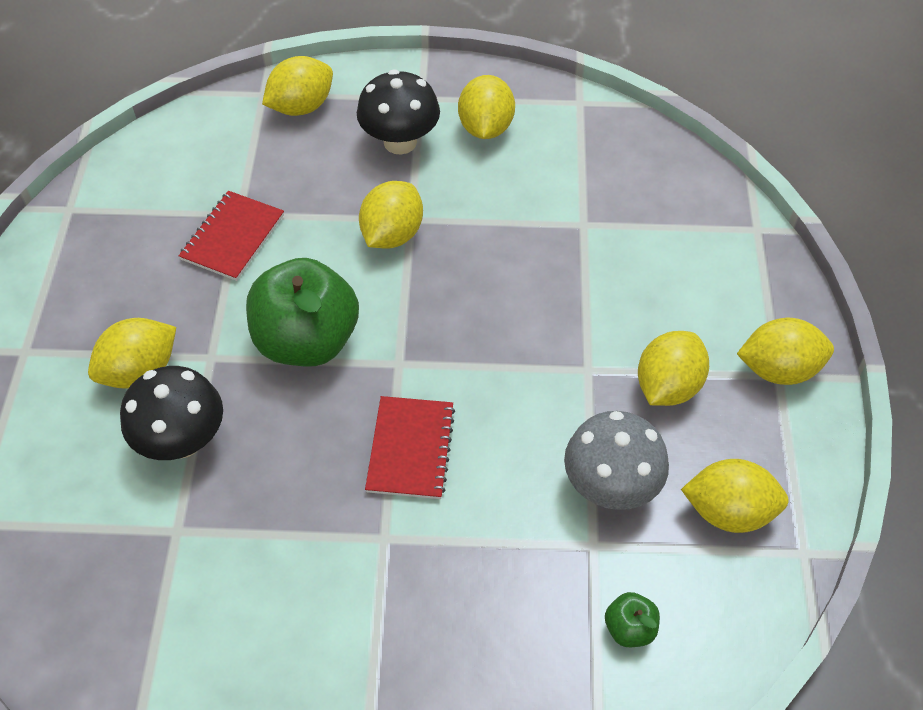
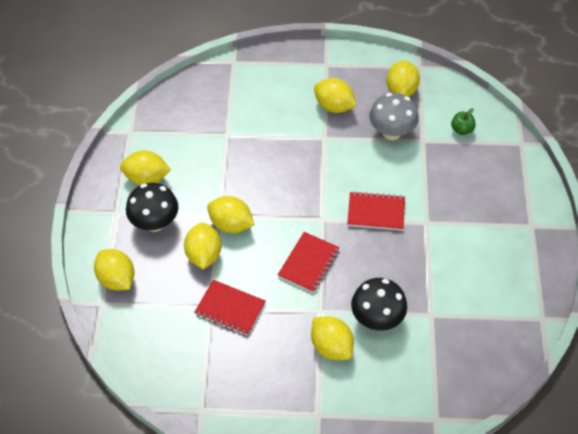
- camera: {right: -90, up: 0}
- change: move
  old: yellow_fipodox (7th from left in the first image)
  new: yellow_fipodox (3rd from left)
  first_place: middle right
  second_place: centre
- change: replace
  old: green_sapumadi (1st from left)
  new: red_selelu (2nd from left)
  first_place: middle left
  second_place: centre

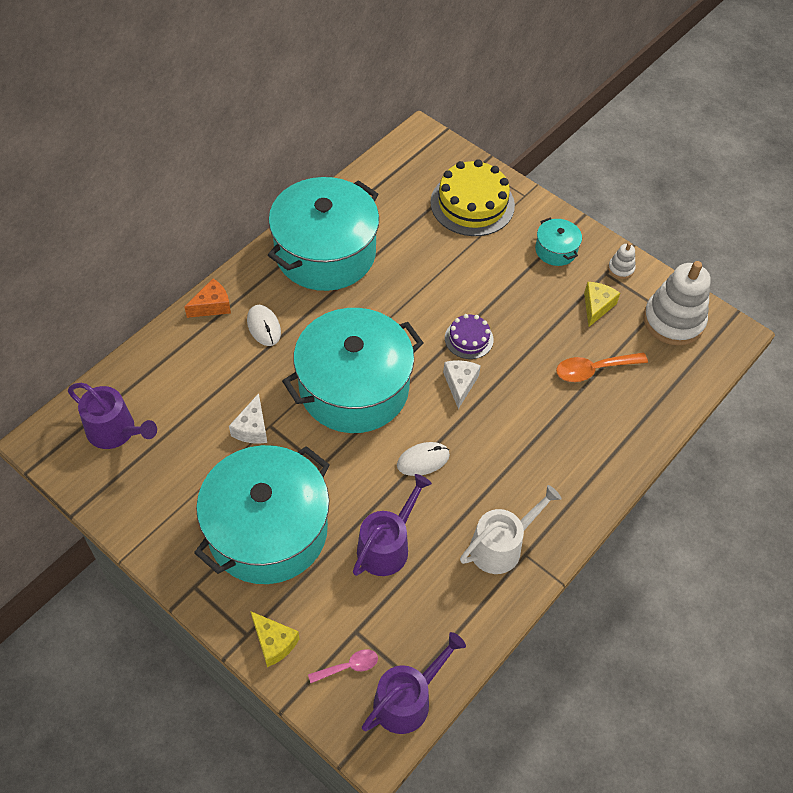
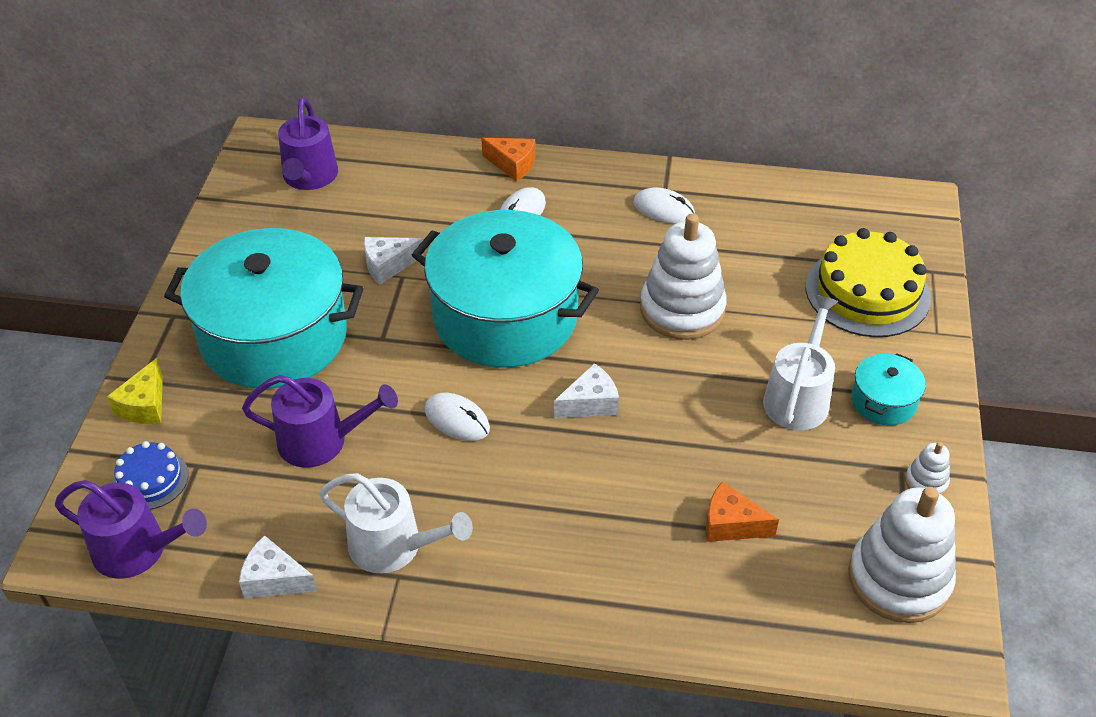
- camera: {right: 60, up: -10}
- change: replace
  old: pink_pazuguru
  new: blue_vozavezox
  first_place: bottom centre
  second_place: middle left
- change: insert
  new: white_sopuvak (1st from left)
  second_place: bottom left
- change: replace
  old: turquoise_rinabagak (2nd from left)
  new: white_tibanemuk (3rd from left)
  first_place: top centre
  second_place: top centre
- change: insert
  new: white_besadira (1st from left)
  second_place: centre
- change: replace
  old: orange_pazuguru
  new: orange_sopuvak (2nd from left)
  first_place: middle right
  second_place: bottom right
- change: insert
  new: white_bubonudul (2nd from left)
  second_place: middle right
- change: delete
  old: purple_vozavezox
  first_place: centre
- change: delete
  old: yellow_sopuvak (2nd from left)
  first_place: middle right

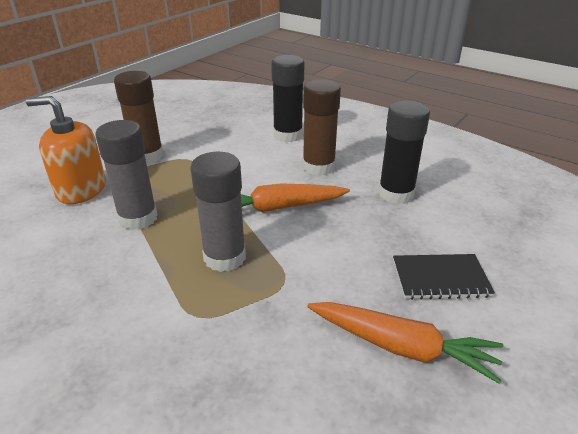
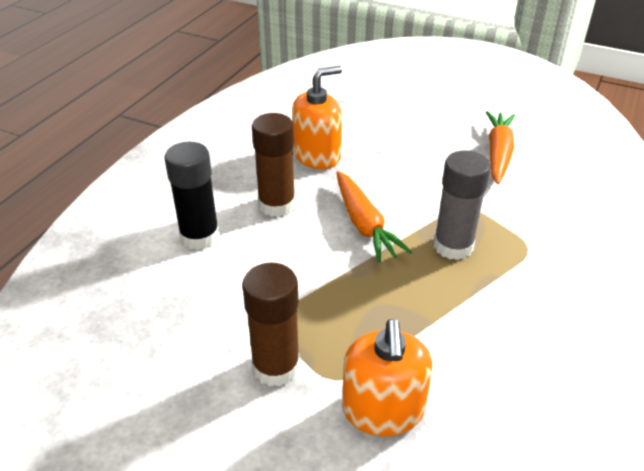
- camera: {right: -100, up: 5}
- change: replace
  old: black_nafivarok (2nd from left)
  new: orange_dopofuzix (1st from left)
  first_place: middle right
  second_place: top centre
- change: delete
  old: grey_nafivarok (1st from left)
  first_place: middle left
- change: delete
  old: black_selelu
  first_place: middle right

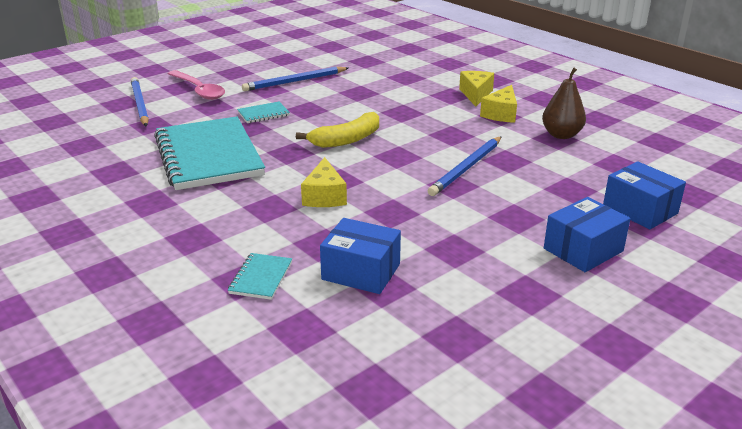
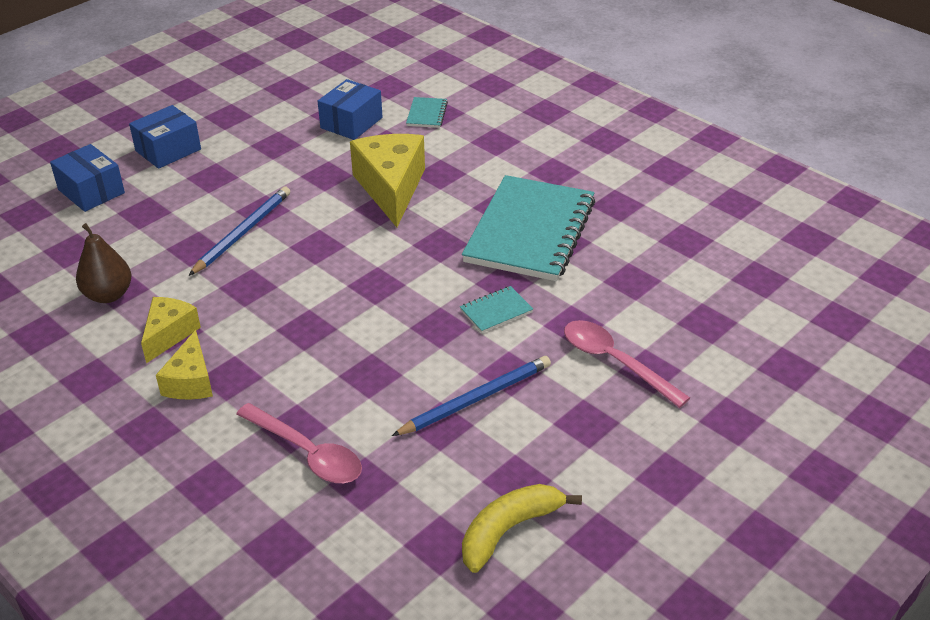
- camera: {right: 175, up: 10}
- change: insert
  new: pink_pazuguru (1st from left)
  second_place: bottom left
- change: rotate
  old: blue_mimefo (1st from left in the first image)
  first_place: centre
  second_place: top centre
  degrees: -75
- change: resize
  old: yellow_sopuvak (1st from left in the first image)
  first_place: centre
  second_place: top centre
  factor: 1.73
- change: rotate
  old: turquoise_selelu (1st from left in the first image)
  first_place: middle left
  second_place: centre
  degrees: 45
- change: move
  old: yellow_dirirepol
  first_place: top centre
  second_place: bottom centre
- change: delete
  old: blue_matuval (1st from left)
  first_place: top left

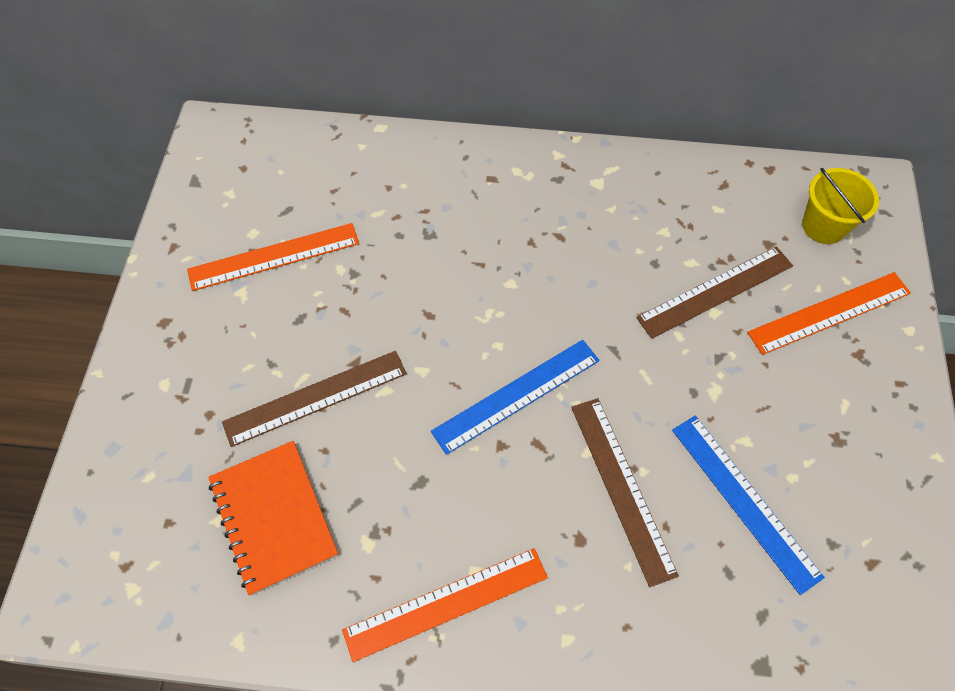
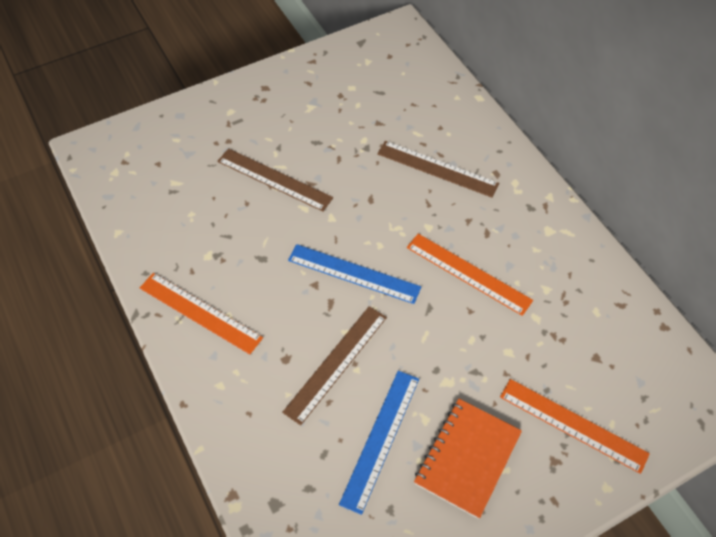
- camera: {right: 55, up: -5}
- change: move
  old: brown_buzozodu (3rd from left)
  first_place: middle right
  second_place: top centre
- change: move
  old: orange_buzozodu (1st from left in the first image)
  new: orange_buzozodu (2nd from left)
  first_place: middle left
  second_place: centre
- change: move
  old: orange_selelu
  first_place: bottom left
  second_place: bottom centre
- change: delete
  old: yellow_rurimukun
  first_place: top right

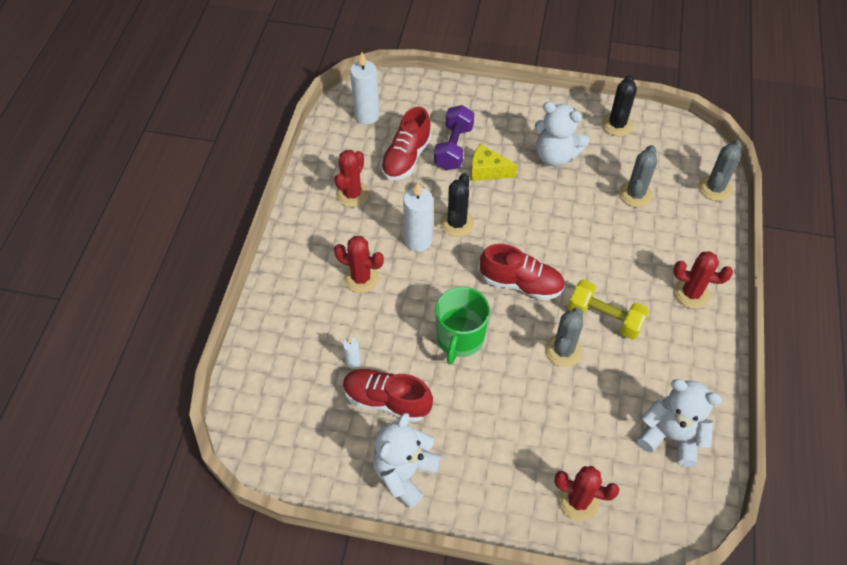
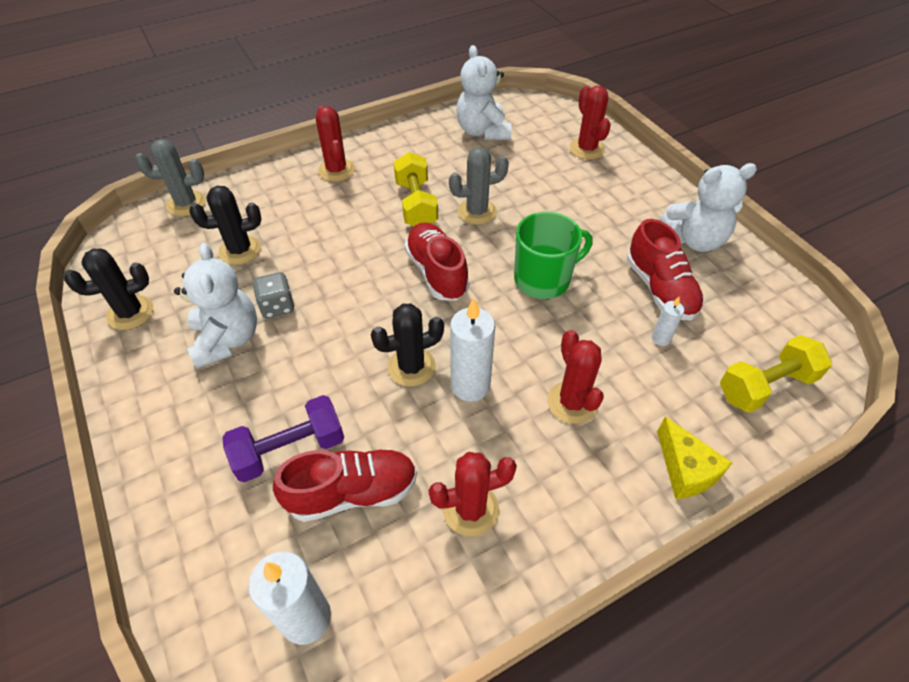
- camera: {right: -130, up: -5}
- change: recolor
  old: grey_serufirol (2nd from left)
  new: black_serufirol (2nd from left)
  first_place: top right
  second_place: top left
- change: insert
  new: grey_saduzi
  second_place: middle left
- change: move
  old: yellow_sopuvak
  first_place: top centre
  second_place: bottom right
- change: insert
  new: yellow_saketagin (2nd from left)
  second_place: middle right

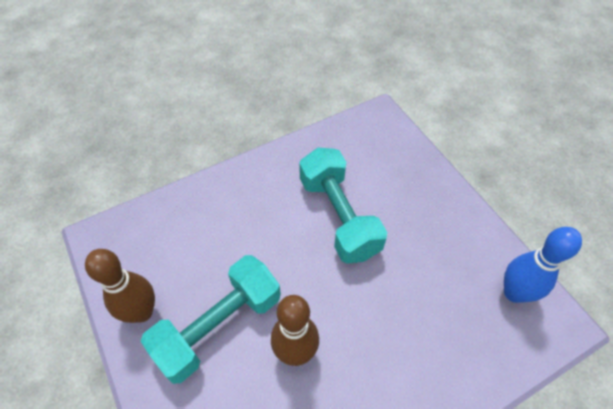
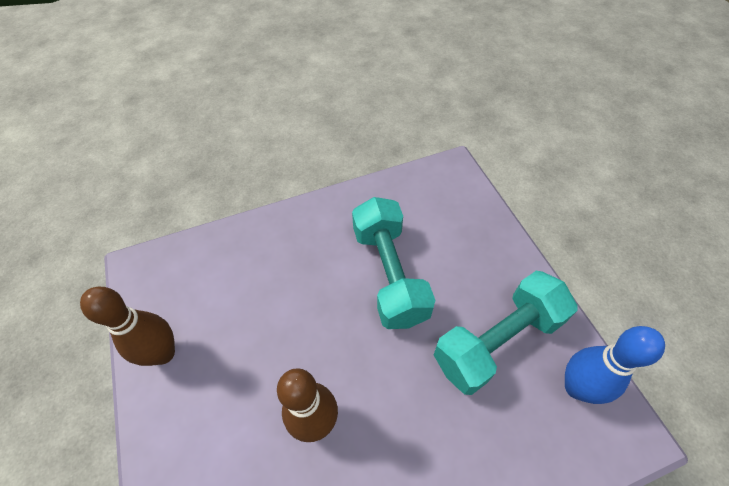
- camera: {right: 10, up: 0}
- change: move
  old: turquoise_saketagin (1st from left in the first image)
  new: turquoise_saketagin (2nd from left)
  first_place: bottom centre
  second_place: bottom right

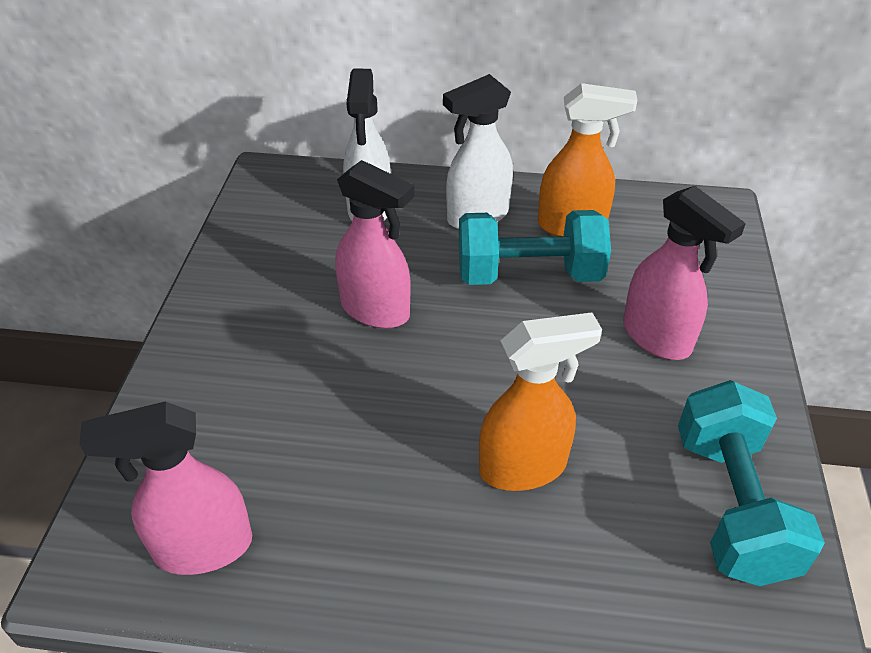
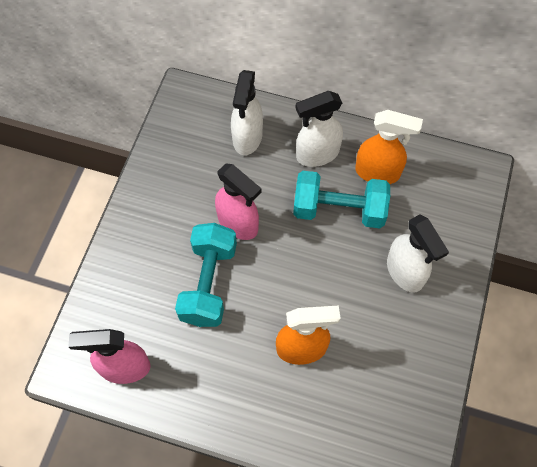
- camera: {right: 10, up: 20}
- change: move
  old: turquoise_saketagin (2nd from left in the first image)
  new: turquoise_saketagin (1st from left)
  first_place: bottom right
  second_place: centre
- change: recolor
  old: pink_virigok (3rd from left)
  new: white_virigok (3rd from left)
  first_place: middle right
  second_place: middle right

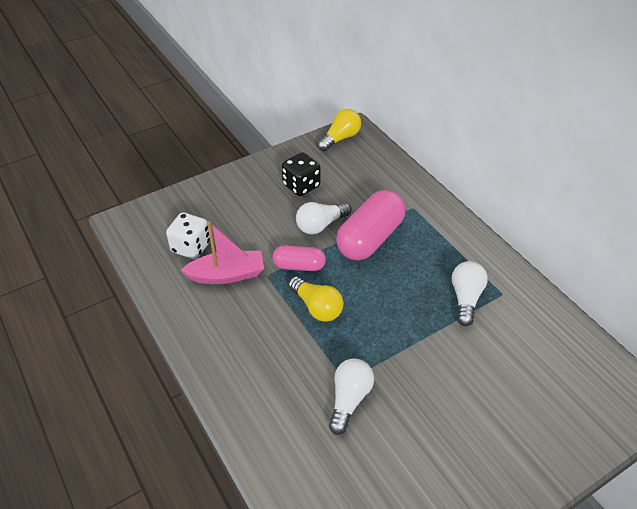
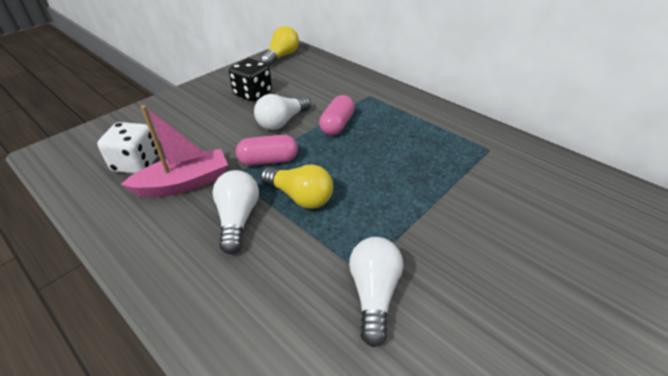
- camera: {right: -15, up: -5}
- change: move
  old: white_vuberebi (3rd from left in the first image)
  new: white_vuberebi (1st from left)
  first_place: middle right
  second_place: centre
- change: resize
  old: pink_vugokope (2nd from left)
  first_place: centre
  second_place: top centre
  factor: 0.57

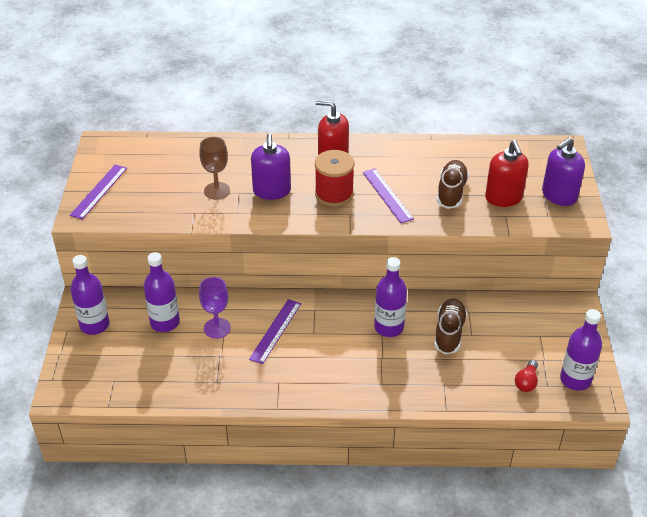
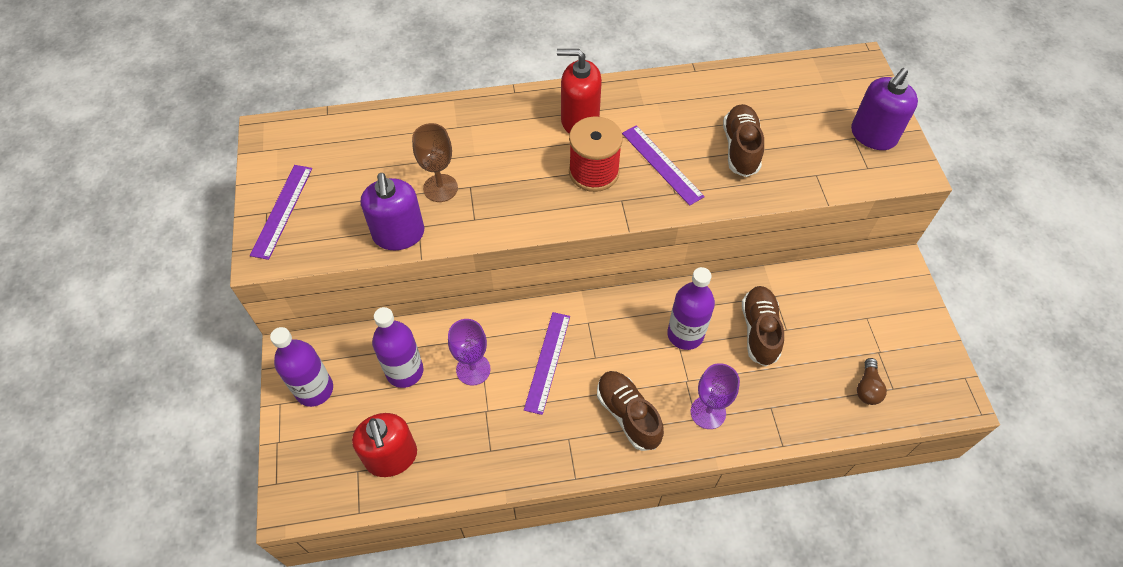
- camera: {right: -10, up: 15}
- change: move
  old: red_dopofuzix (2nd from left in the first image)
  new: red_dopofuzix (1st from left)
  first_place: middle right
  second_place: bottom centre
- change: move
  old: purple_dopofuzix (1st from left)
  first_place: top centre
  second_place: centre
- change: insert
  new: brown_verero (1st from left)
  second_place: bottom centre
- change: insert
  new: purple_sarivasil (2nd from left)
  second_place: bottom centre
- change: recolor
  old: red_vuberebi
  new: brown_vuberebi
  first_place: bottom right
  second_place: bottom right
- change: delete
  old: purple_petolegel (4th from left)
  first_place: bottom right

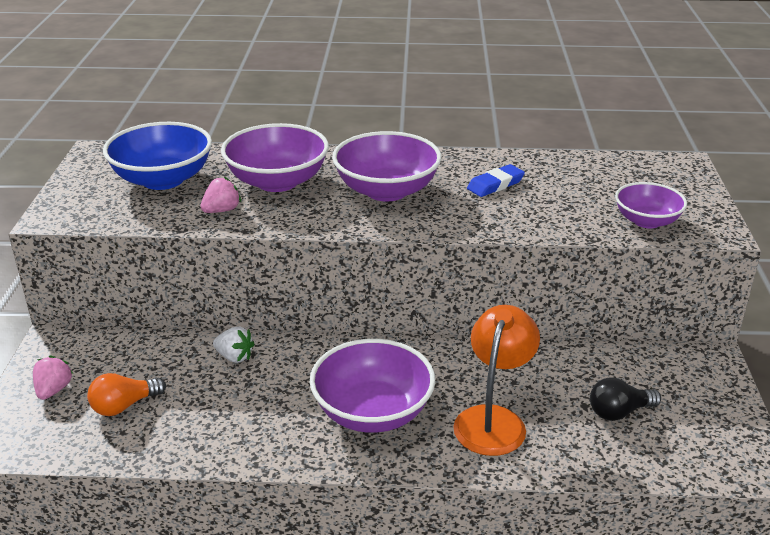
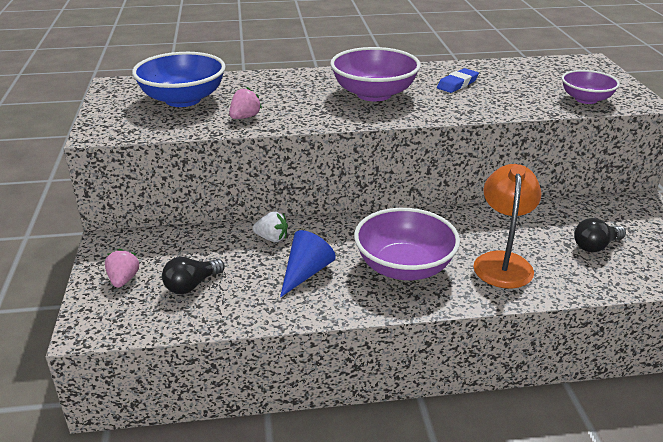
- camera: {right: -10, up: 0}
- change: recolor
  old: orange_vuberebi
  new: black_vuberebi (1st from left)
  first_place: bottom left
  second_place: middle left
- change: insert
  new: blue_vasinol
  second_place: centre
- change: delete
  old: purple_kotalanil (1st from left)
  first_place: top centre

